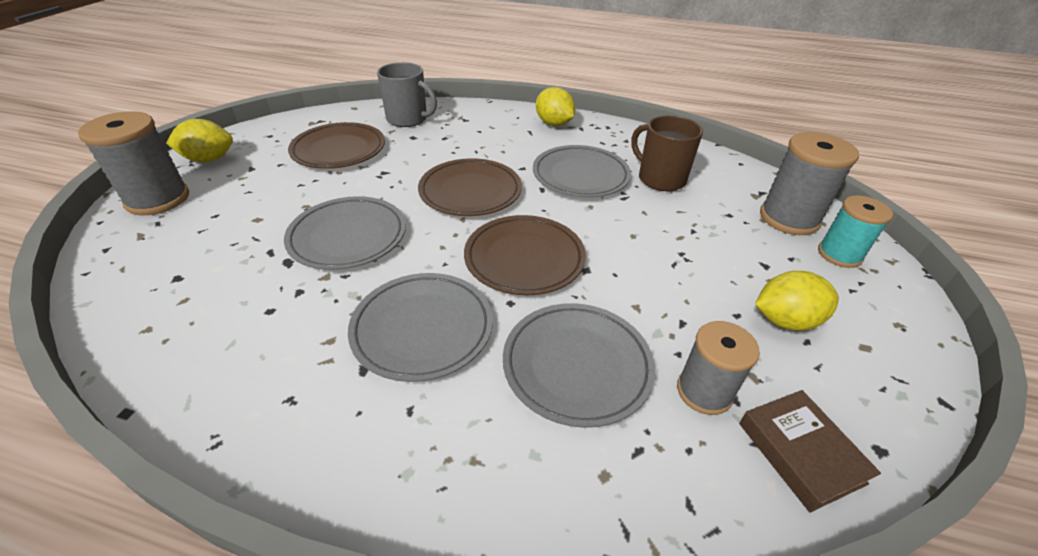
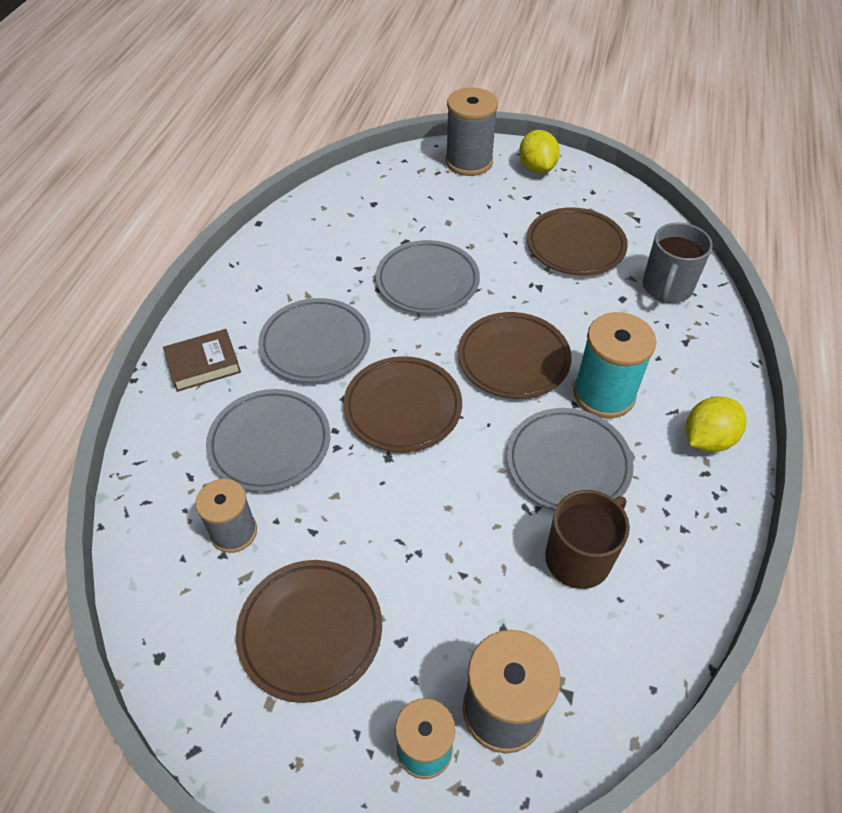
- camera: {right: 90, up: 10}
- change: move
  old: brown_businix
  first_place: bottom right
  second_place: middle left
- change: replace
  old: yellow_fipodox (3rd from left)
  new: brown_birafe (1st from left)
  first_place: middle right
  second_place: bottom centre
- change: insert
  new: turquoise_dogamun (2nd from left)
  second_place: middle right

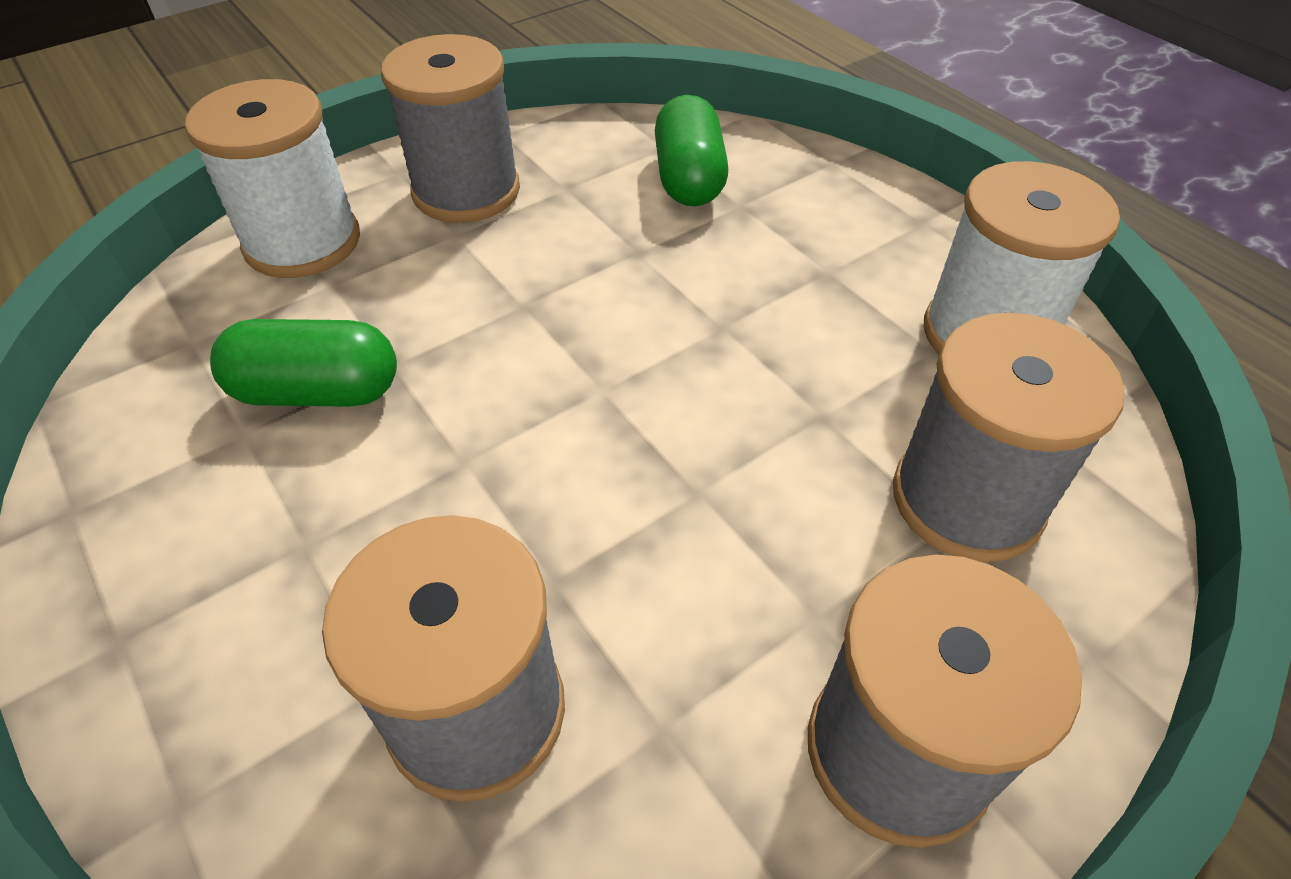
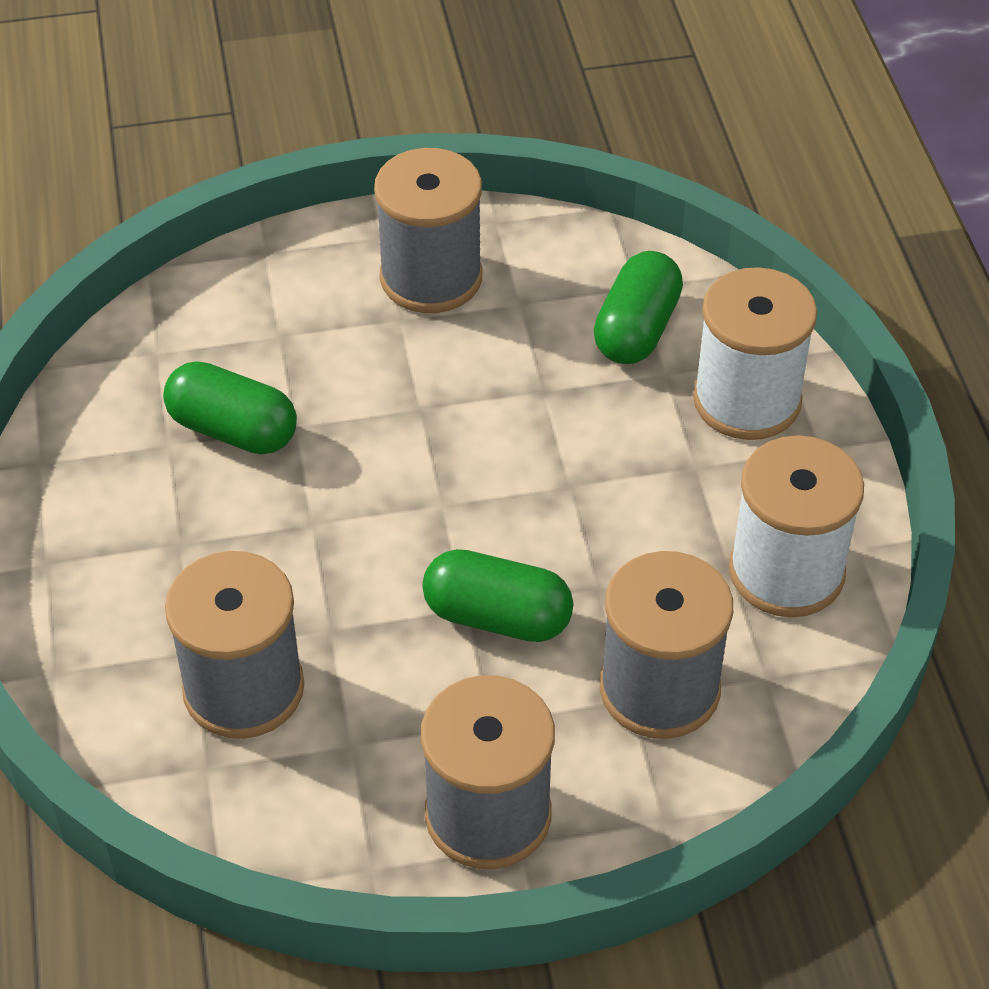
- camera: {right: 25, up: 0}
- change: insert
  new: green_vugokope (2nd from left)
  second_place: centre
- change: move
  old: white_dogamun (1st from left)
  first_place: top left
  second_place: middle right

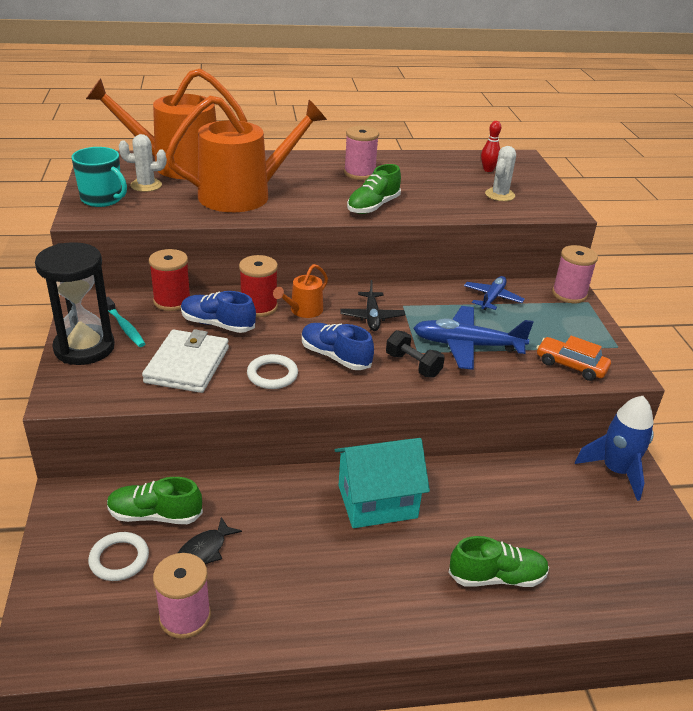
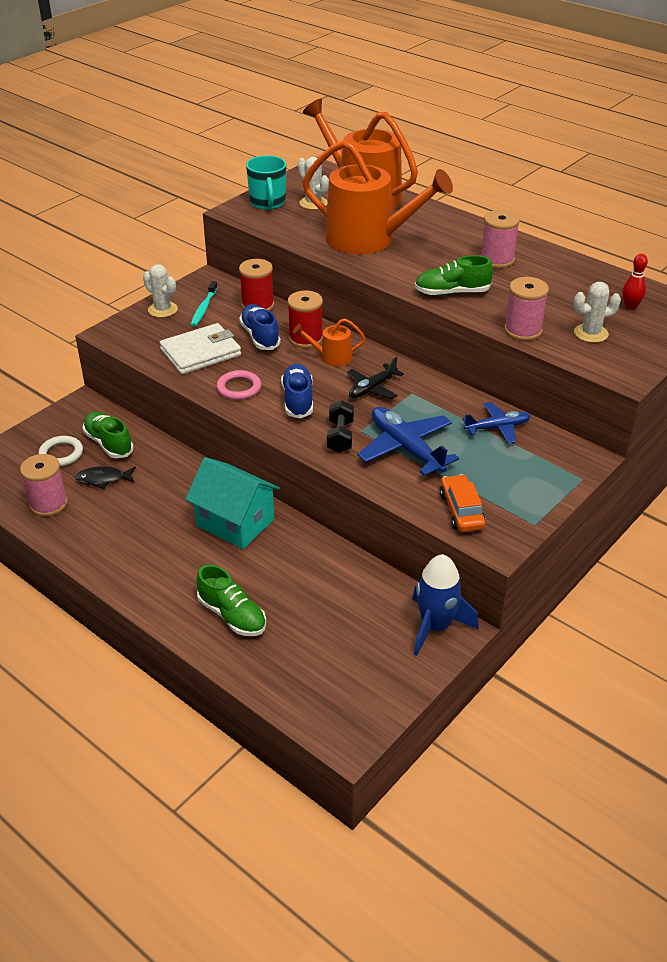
- camera: {right: 50, up: 5}
- change: replace
  old: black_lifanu
  new: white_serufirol (1st from left)
  first_place: middle left
  second_place: top left
- change: recolor
  old: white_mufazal (2nd from left)
  new: pink_mufazal
  first_place: centre
  second_place: centre
- change: move
  old: pink_dogamun (3rd from left)
  first_place: middle right
  second_place: top right

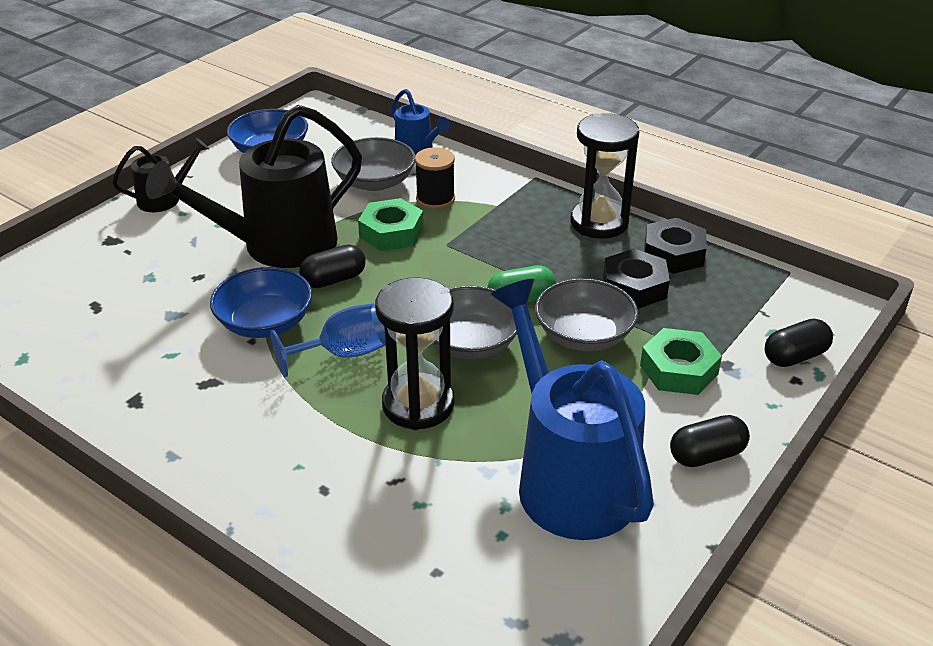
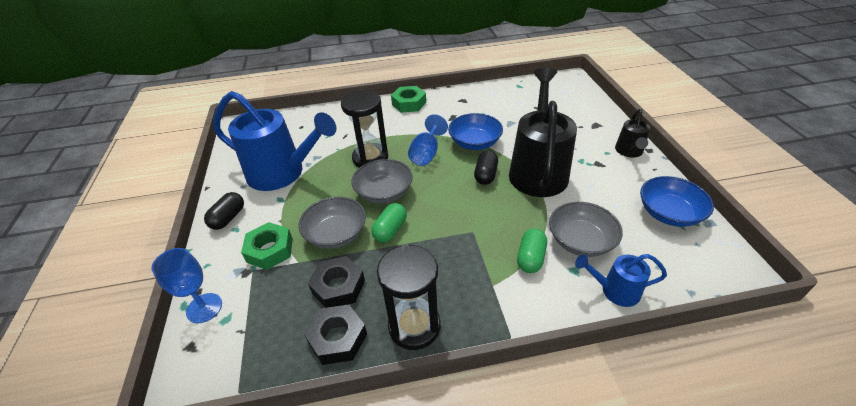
- camera: {right: 135, up: 5}
- change: replace
  old: black_vugokope (3rd from left)
  new: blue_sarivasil (1st from left)
  first_place: middle right
  second_place: bottom left
- change: move
  old: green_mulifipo (1st from left in the first image)
  new: green_mulifipo (2nd from left)
  first_place: centre
  second_place: top centre
- change: replace
  old: black_dogamun
  new: green_vugokope (2nd from left)
  first_place: top centre
  second_place: centre

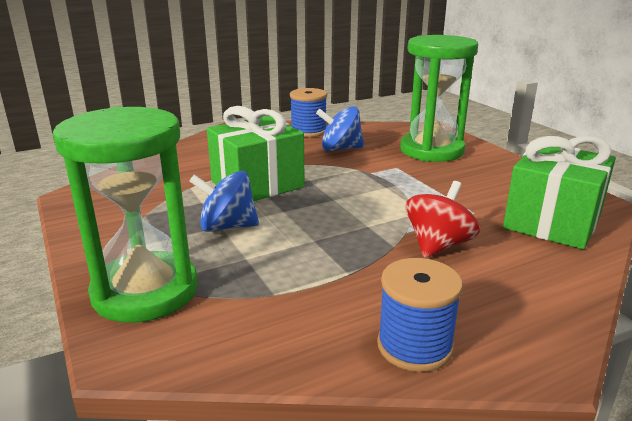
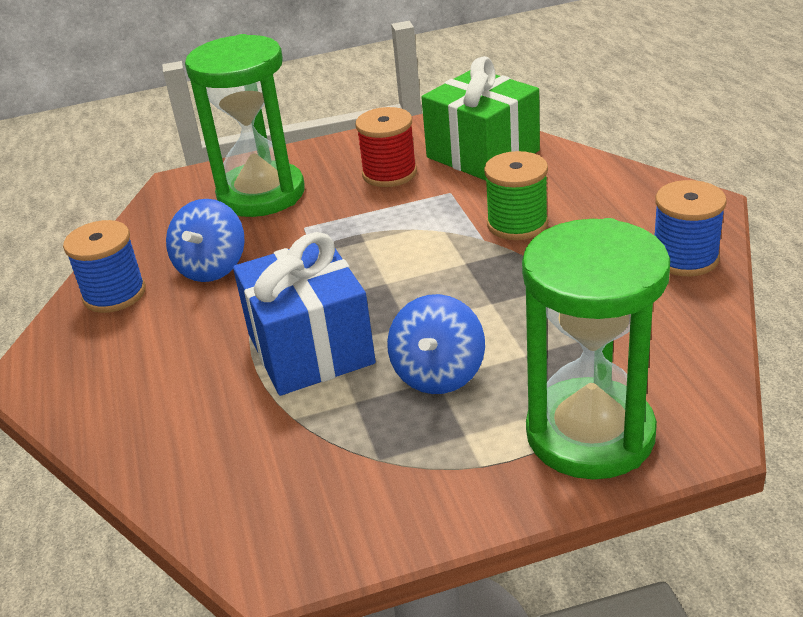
- camera: {right: -75, up: 10}
- change: recolor
  old: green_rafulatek (1st from left)
  new: blue_rafulatek
  first_place: centre
  second_place: centre
- change: insert
  new: red_dogamun
  second_place: top centre
- change: replace
  old: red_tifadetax
  new: green_dogamun
  first_place: middle right
  second_place: top centre

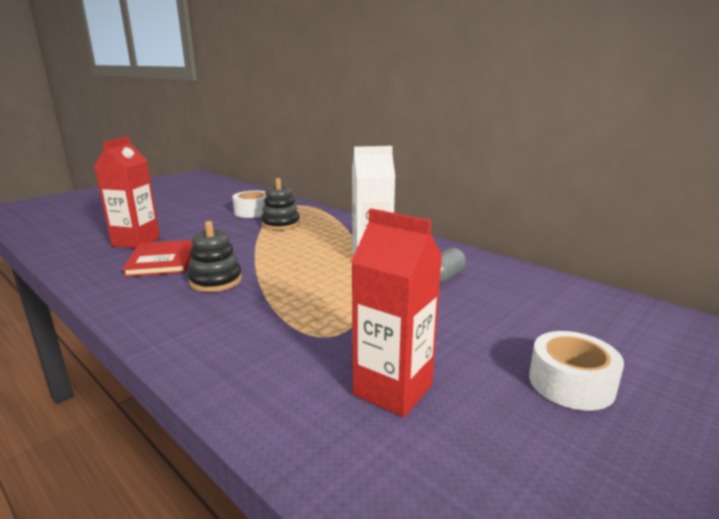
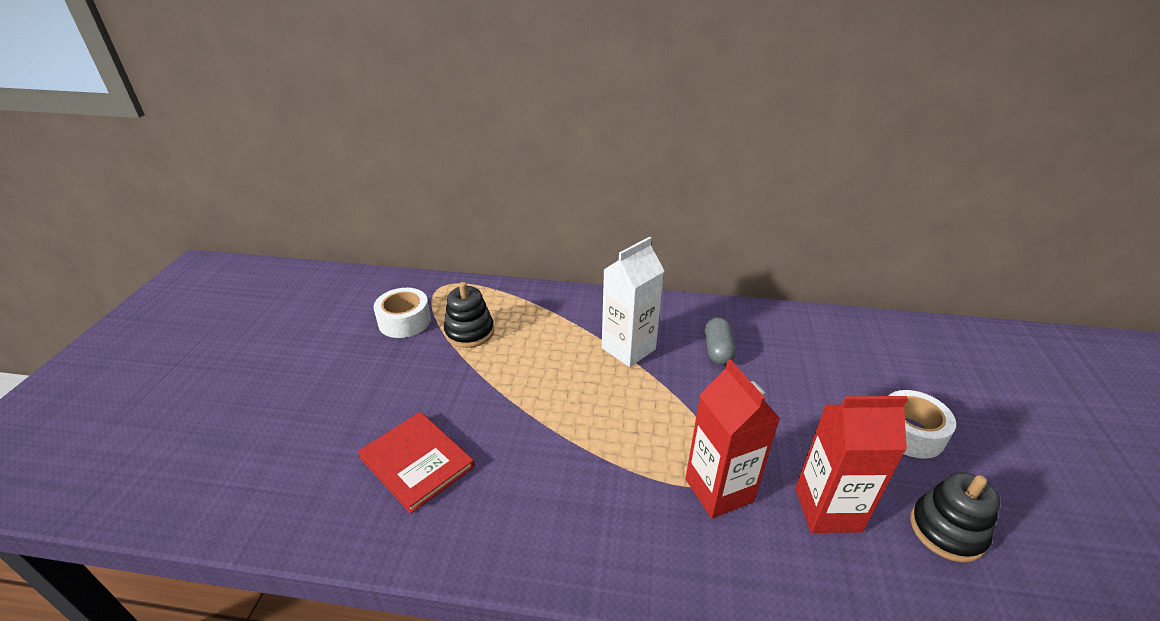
- camera: {right: -35, up: 15}
- change: move
  old: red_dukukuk (1st from left)
  first_place: middle left
  second_place: bottom centre
- change: move
  old: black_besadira (1st from left in the first image)
  new: black_besadira (2nd from left)
  first_place: middle left
  second_place: bottom right

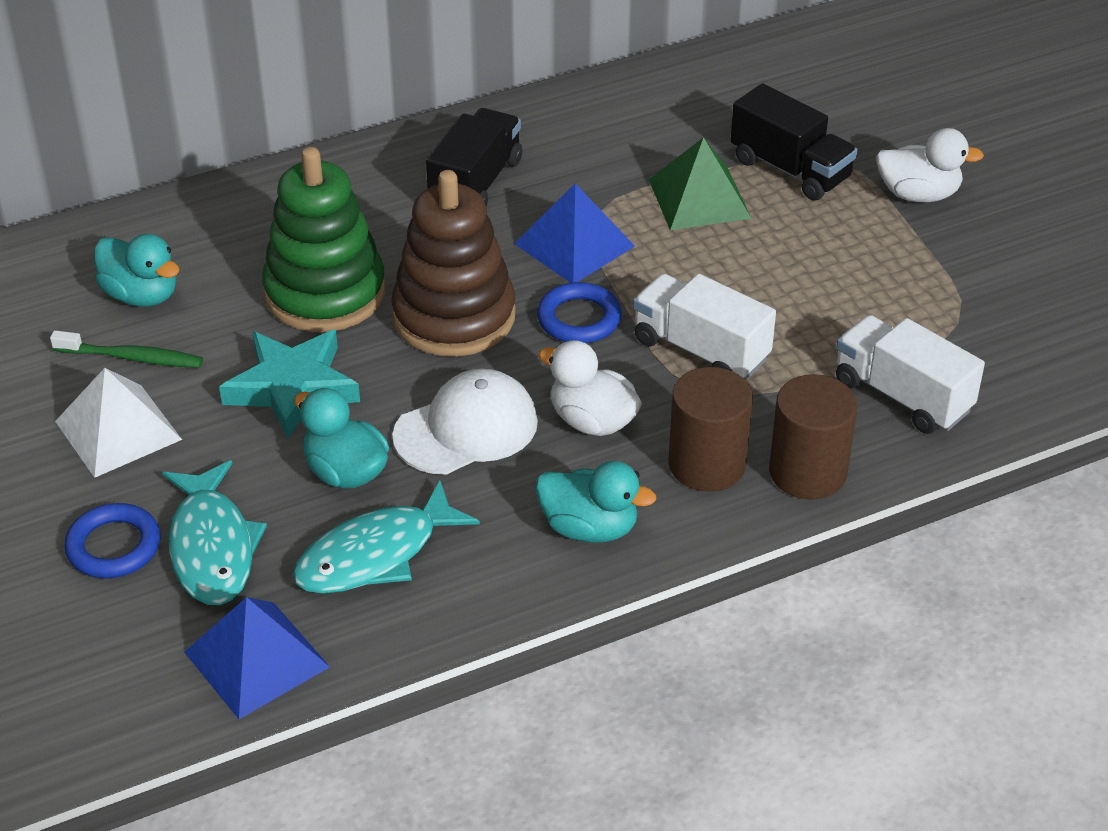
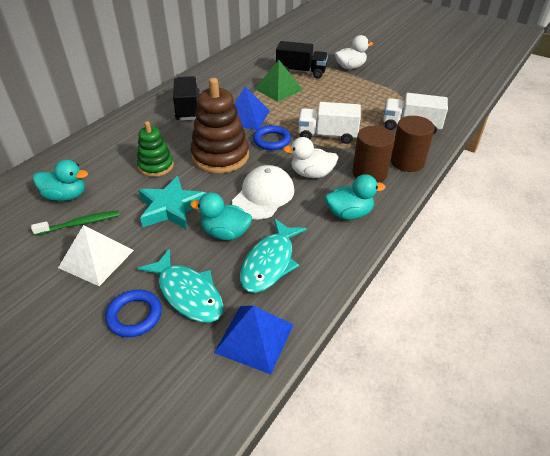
- camera: {right: -30, up: 0}
- change: resize
  old: green_besadira
  first_place: top left
  second_place: top left
  factor: 0.6

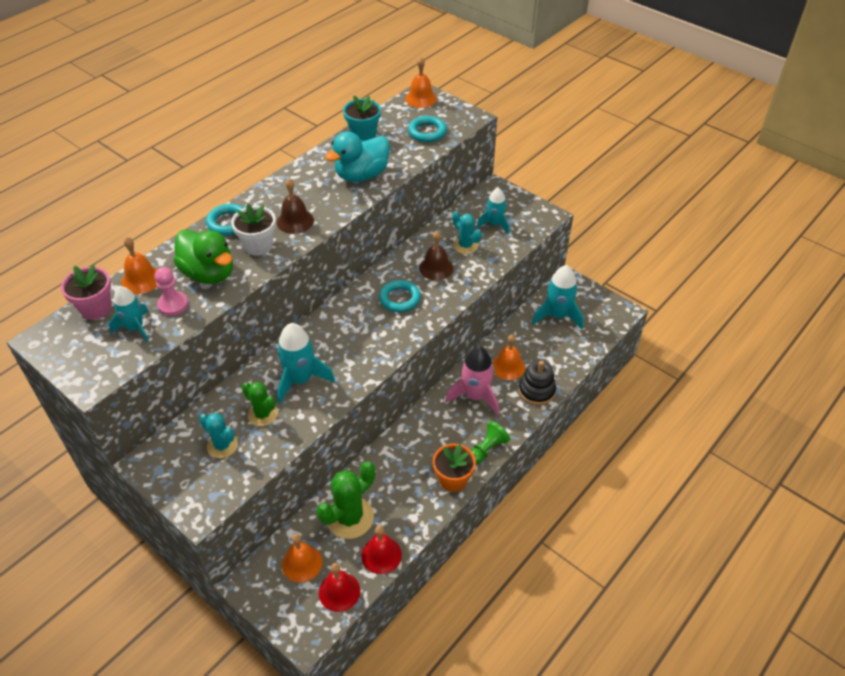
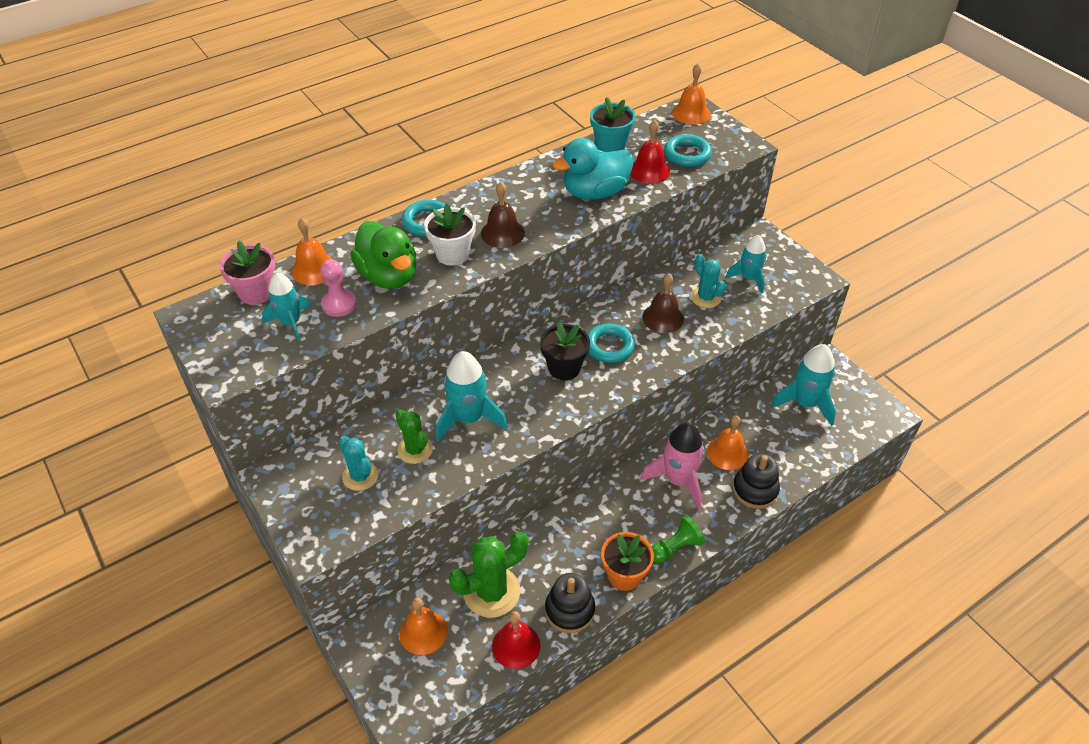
- camera: {right: 15, up: 0}
- change: insert
  new: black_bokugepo
  second_place: centre
- change: insert
  new: black_besadira (1st from left)
  second_place: bottom centre
- change: move
  old: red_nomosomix (1st from left in the first image)
  new: red_nomosomix (2nd from left)
  first_place: bottom centre
  second_place: top centre

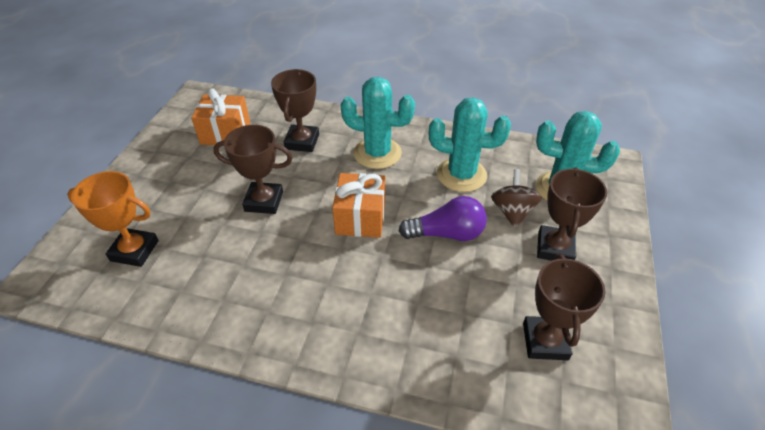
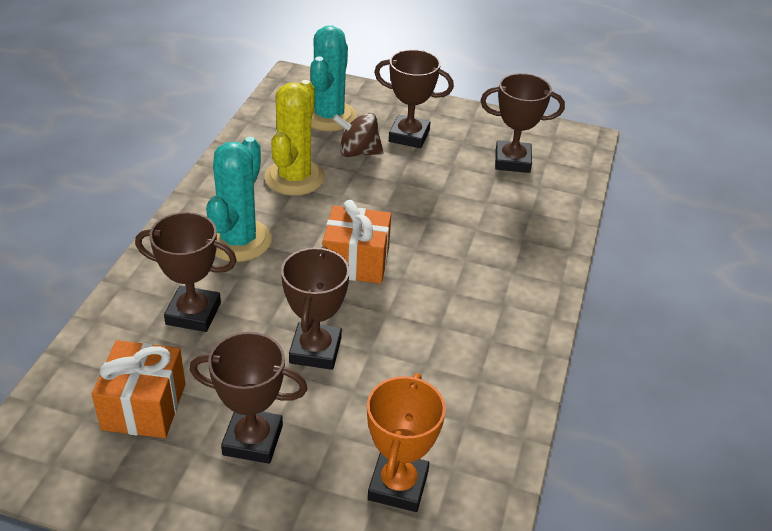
- camera: {right: -90, up: -5}
- change: insert
  new: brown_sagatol (2nd from left)
  second_place: bottom left
- change: recolor
  old: turquoise_serufirol (2nd from left)
  new: yellow_serufirol
  first_place: centre
  second_place: top centre
- change: delete
  old: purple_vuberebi
  first_place: centre

